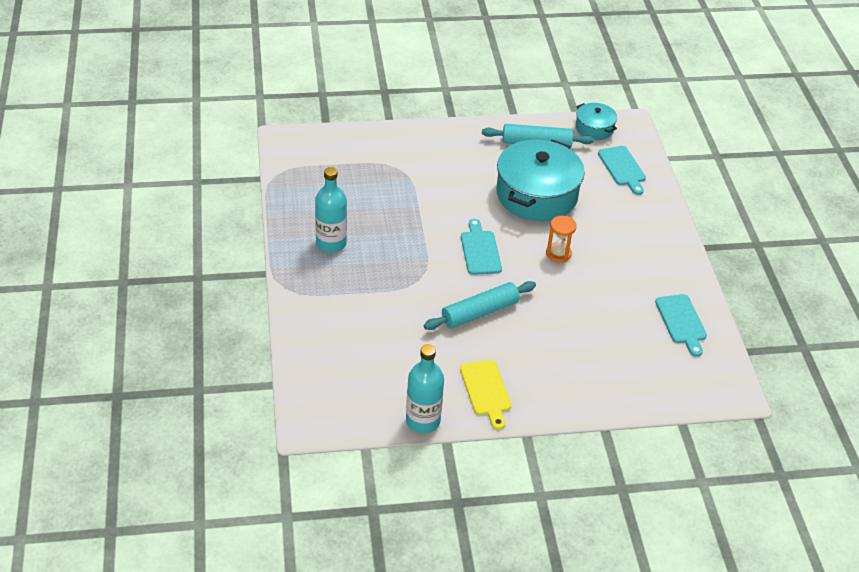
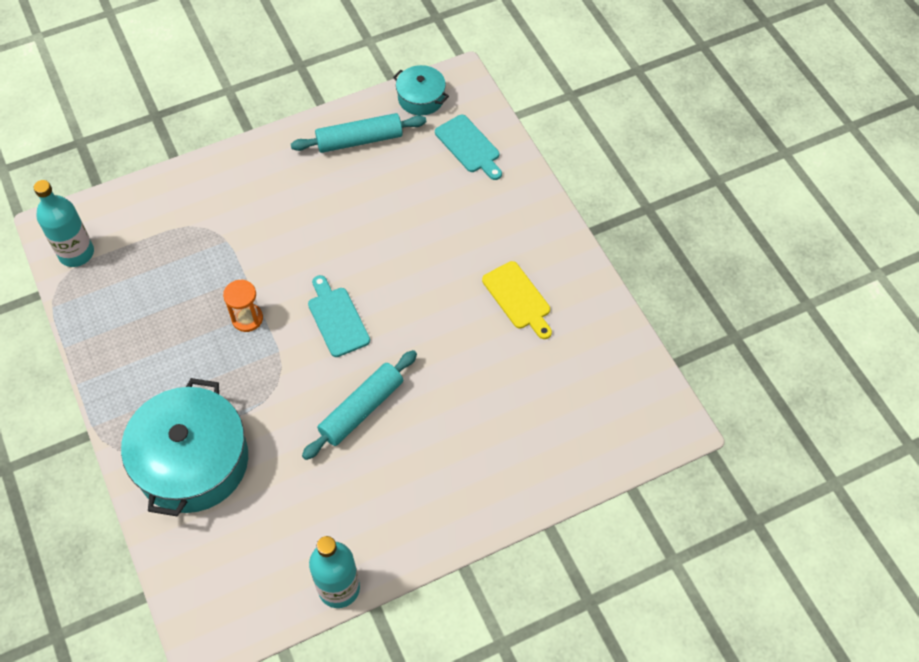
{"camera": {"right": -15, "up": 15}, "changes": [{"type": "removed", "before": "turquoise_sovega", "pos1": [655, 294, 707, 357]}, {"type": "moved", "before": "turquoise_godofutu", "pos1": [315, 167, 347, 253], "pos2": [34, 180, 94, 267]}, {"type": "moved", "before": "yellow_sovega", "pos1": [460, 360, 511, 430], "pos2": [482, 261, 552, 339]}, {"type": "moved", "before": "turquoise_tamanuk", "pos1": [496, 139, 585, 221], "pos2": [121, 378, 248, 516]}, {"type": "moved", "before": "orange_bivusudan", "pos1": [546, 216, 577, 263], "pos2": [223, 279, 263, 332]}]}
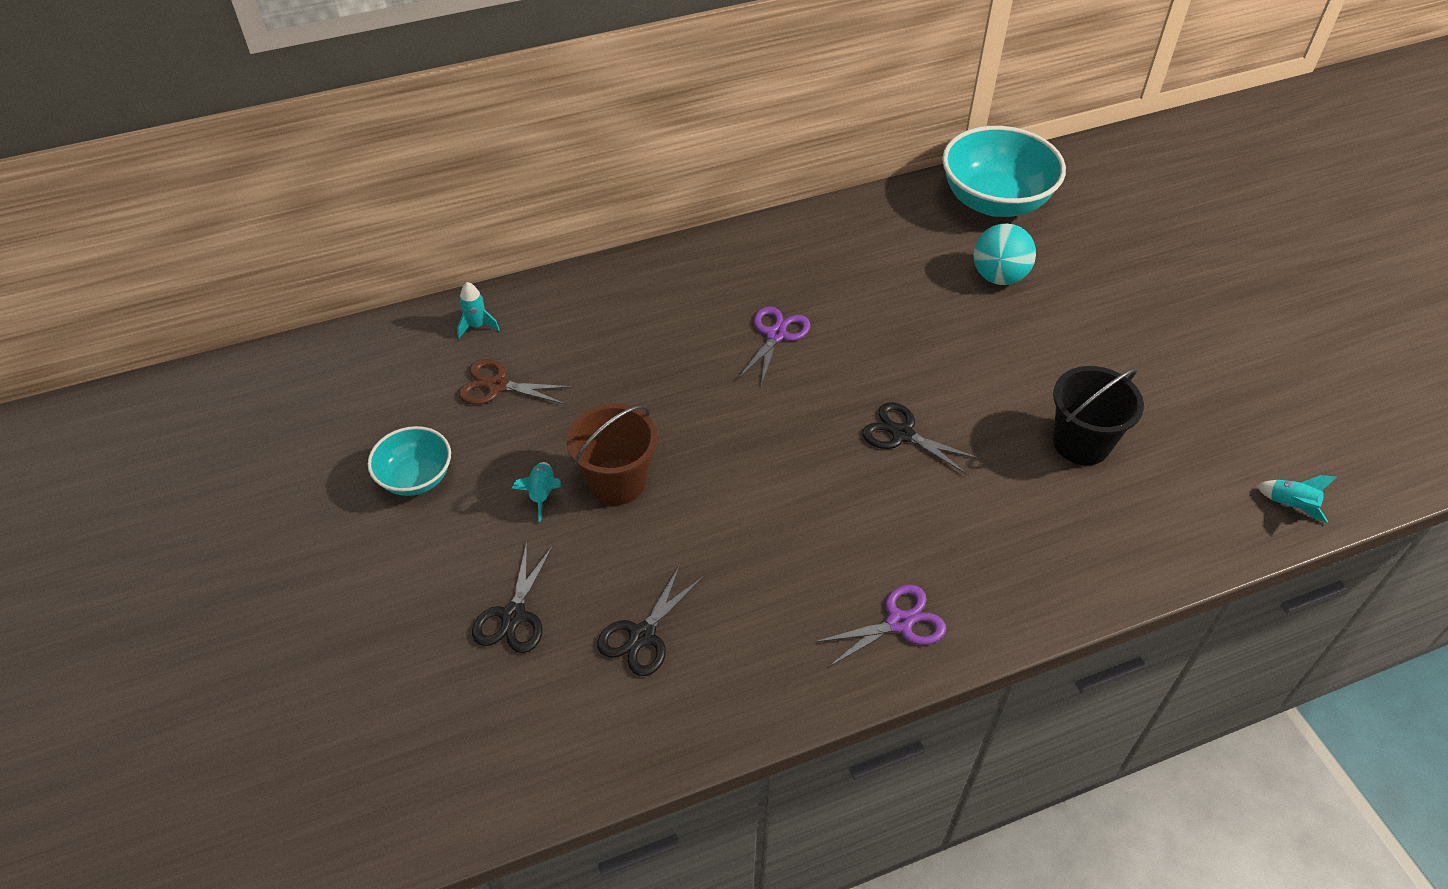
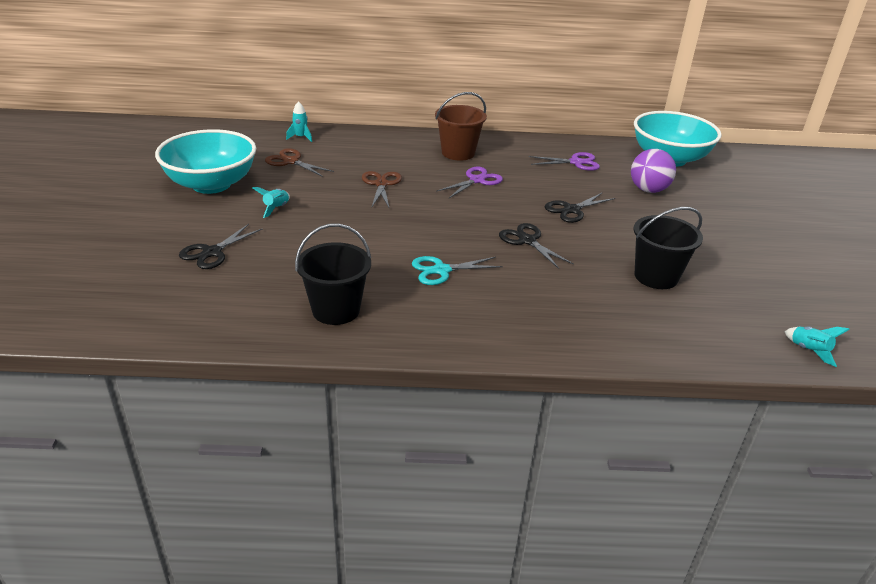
{"camera": {"right": 20, "up": -15}, "changes": [{"type": "added", "after": "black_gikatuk", "pos2": [295, 223, 371, 325]}, {"type": "added", "after": "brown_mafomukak", "pos2": [362, 171, 402, 209]}, {"type": "added", "after": "turquoise_mafomukak", "pos2": [412, 256, 503, 285]}, {"type": "moved", "before": "brown_gikatuk", "pos1": [566, 403, 658, 505], "pos2": [435, 92, 487, 161]}, {"type": "moved", "before": "black_mafomukak", "pos1": [597, 565, 704, 676], "pos2": [545, 192, 615, 223]}, {"type": "moved", "before": "purple_mafomukak", "pos1": [815, 584, 946, 667], "pos2": [529, 152, 600, 171]}, {"type": "recoloured", "before": "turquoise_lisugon", "after": "purple_lisugon", "pos1": [974, 223, 1036, 285], "pos2": [631, 149, 676, 193]}, {"type": "resized", "before": "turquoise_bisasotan", "pos1": [368, 426, 451, 496], "pos2": [155, 129, 256, 194], "scale": 1.81}]}
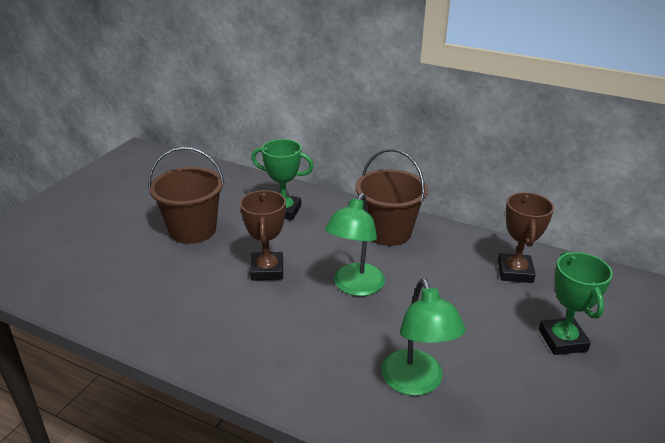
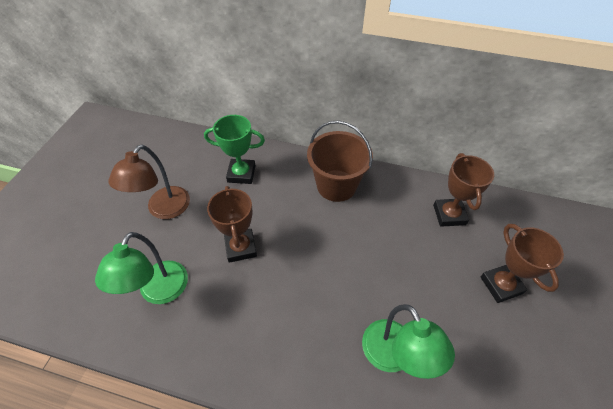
{"camera": {"right": -10, "up": 20}, "changes": [{"type": "moved", "before": "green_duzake", "pos1": [325, 193, 385, 296], "pos2": [95, 232, 188, 304]}, {"type": "replaced", "before": "brown_gikatuk", "after": "brown_duzake", "pos1": [148, 147, 224, 244], "pos2": [108, 145, 190, 219]}, {"type": "recoloured", "before": "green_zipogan", "after": "brown_zipogan", "pos1": [539, 252, 613, 355], "pos2": [480, 224, 564, 303]}]}
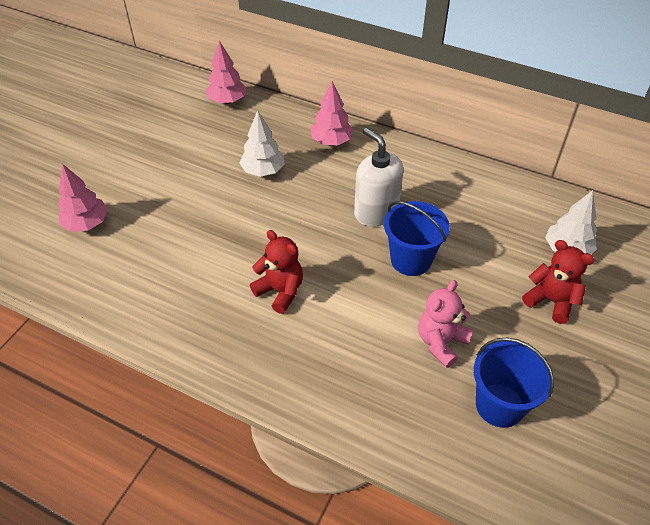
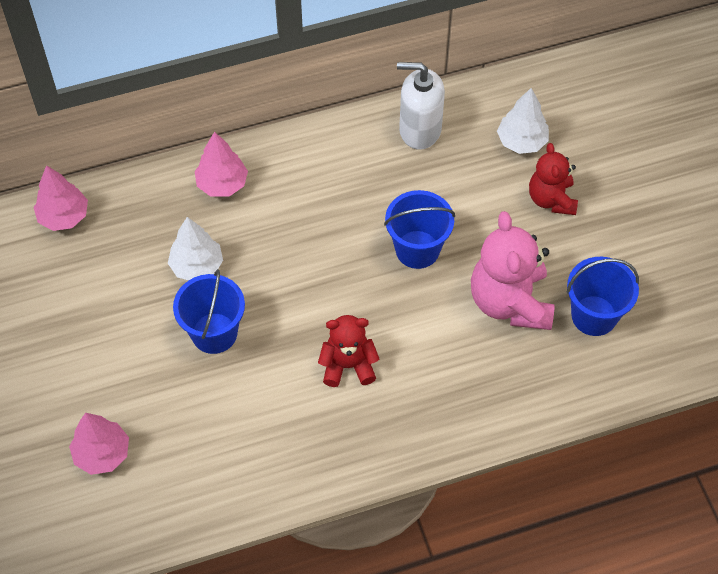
{"camera": {"right": -45, "up": 10}, "changes": [{"type": "added", "after": "blue_gikatuk", "pos2": [173, 269, 245, 354]}, {"type": "moved", "before": "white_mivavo", "pos1": [354, 128, 403, 227], "pos2": [397, 62, 445, 150]}, {"type": "turned", "before": "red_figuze", "pos1": [522, 240, 594, 324], "pos2": [529, 143, 578, 215], "turn": -90}, {"type": "resized", "before": "pink_figuze", "pos1": [418, 280, 473, 368], "pos2": [471, 211, 555, 330], "scale": 1.62}]}
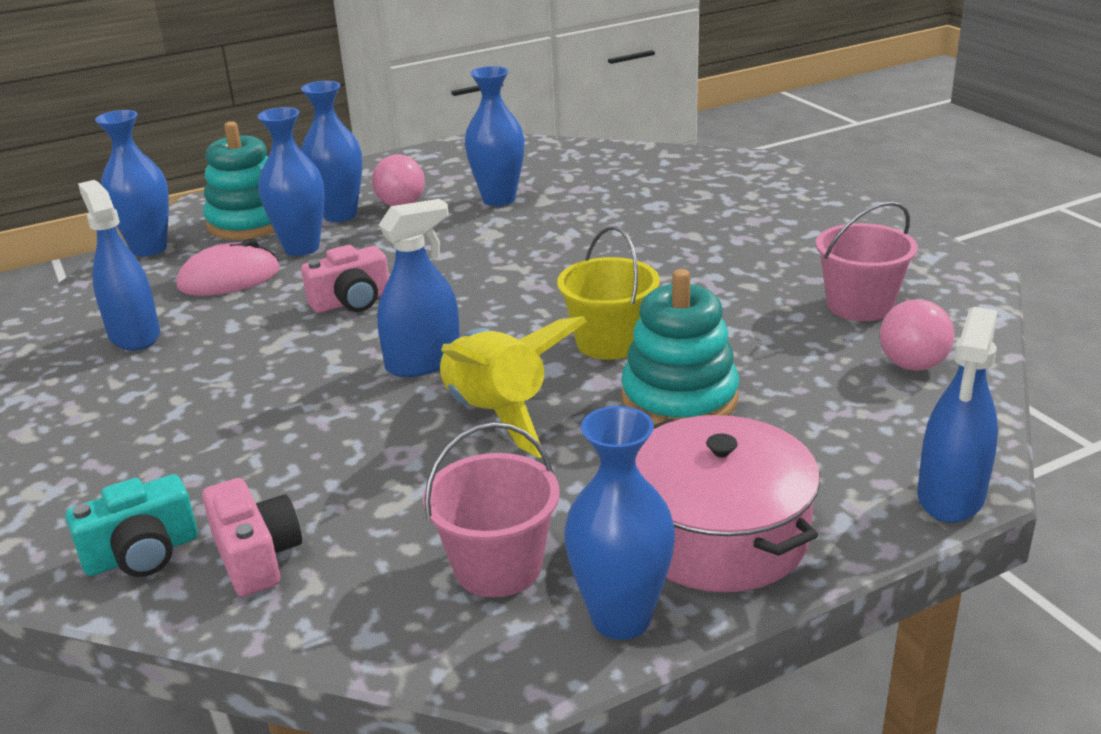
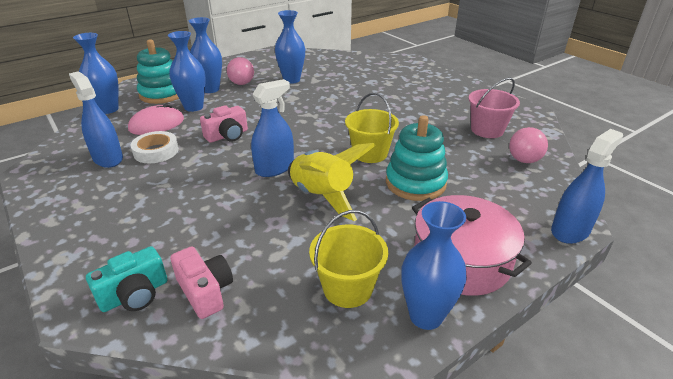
{"camera": {"right": -10, "up": 5}, "changes": [{"type": "added", "after": "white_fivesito", "pos2": [131, 131, 179, 163]}, {"type": "recoloured", "before": "pink_gikatuk", "after": "yellow_gikatuk", "pos1": [423, 422, 560, 597], "pos2": [309, 210, 388, 308]}, {"type": "turned", "before": "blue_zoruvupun", "pos1": [917, 307, 998, 523], "pos2": [551, 129, 623, 244], "turn": -150}]}
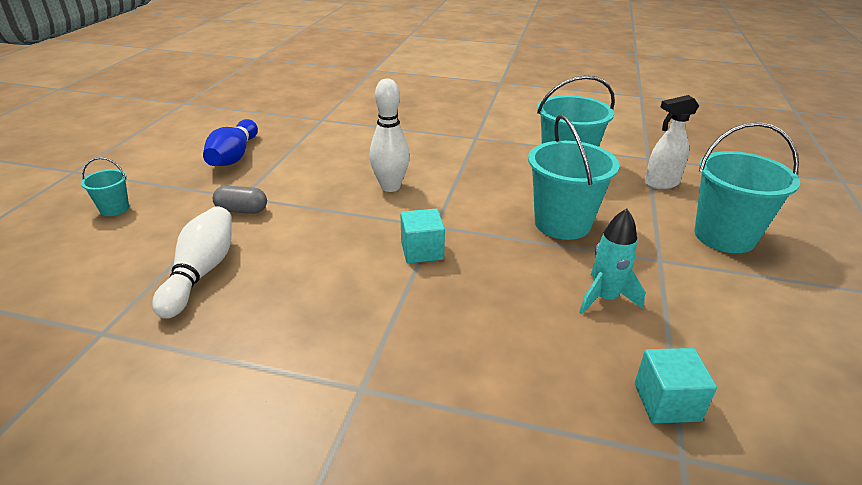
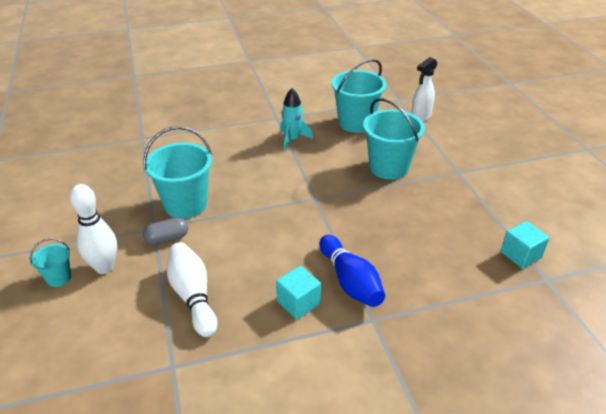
{"camera": {"right": -30, "up": 5}, "changes": [{"type": "moved", "before": "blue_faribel", "pos1": [203, 119, 258, 166], "pos2": [319, 235, 385, 307]}, {"type": "moved", "before": "white_faribel", "pos1": [369, 79, 410, 192], "pos2": [70, 184, 117, 274]}, {"type": "moved", "before": "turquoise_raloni", "pos1": [401, 209, 445, 263], "pos2": [276, 266, 321, 319]}, {"type": "moved", "before": "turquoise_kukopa", "pos1": [579, 209, 645, 314], "pos2": [280, 88, 313, 151]}, {"type": "moved", "before": "turquoise_gikatuk", "pos1": [694, 122, 800, 253], "pos2": [143, 126, 212, 219]}]}
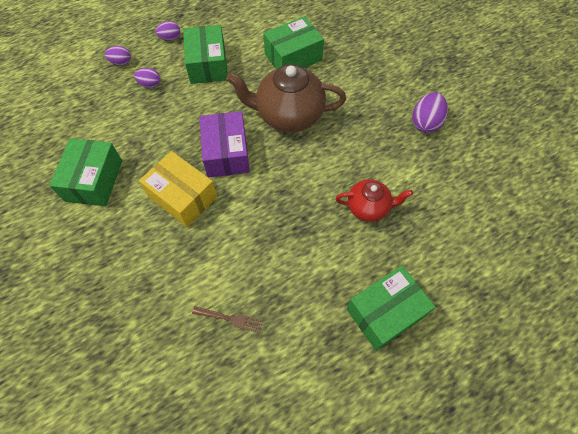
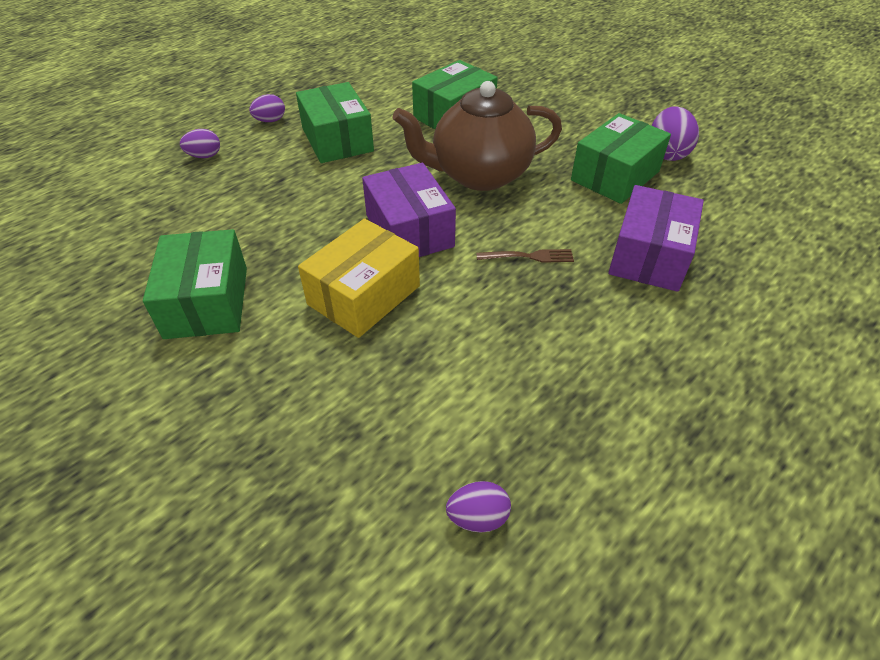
{"camera": {"right": -15, "up": -15}, "changes": [{"type": "moved", "before": "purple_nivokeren", "pos1": [134, 68, 161, 88], "pos2": [446, 481, 511, 532]}, {"type": "moved", "before": "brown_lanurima", "pos1": [192, 306, 263, 333], "pos2": [476, 249, 574, 263]}, {"type": "moved", "before": "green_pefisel", "pos1": [346, 266, 435, 351], "pos2": [571, 113, 671, 204]}, {"type": "replaced", "before": "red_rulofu", "after": "purple_pefisel", "pos1": [336, 179, 413, 222], "pos2": [608, 185, 704, 292]}, {"type": "turned", "before": "yellow_pefisel", "pos1": [139, 151, 217, 227], "pos2": [298, 218, 420, 338], "turn": -75}]}
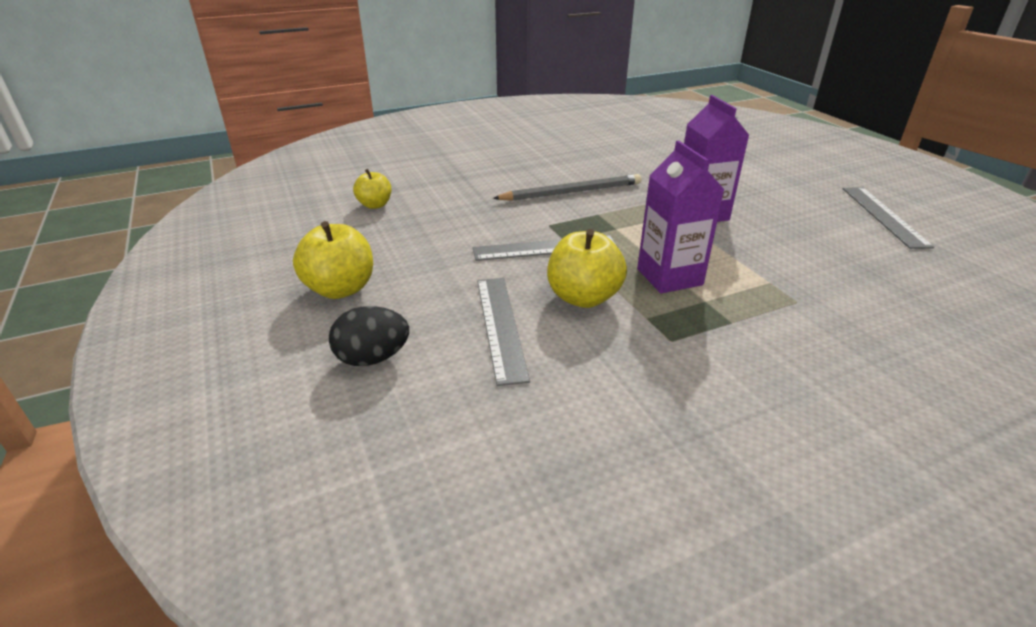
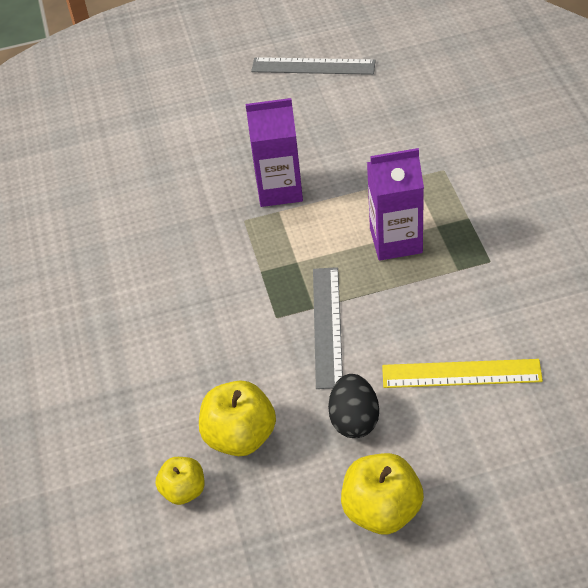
{"camera": {"right": -75, "up": 15}, "changes": [{"type": "removed", "before": "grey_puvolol", "pos1": [493, 174, 641, 201]}, {"type": "moved", "before": "black_nivokeren", "pos1": [329, 306, 409, 366], "pos2": [328, 374, 379, 438]}, {"type": "moved", "before": "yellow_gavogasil", "pos1": [547, 229, 627, 308], "pos2": [199, 380, 276, 456]}, {"type": "recoloured", "before": "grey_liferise", "after": "yellow_liferise", "pos1": [477, 278, 530, 386], "pos2": [382, 359, 543, 388]}]}
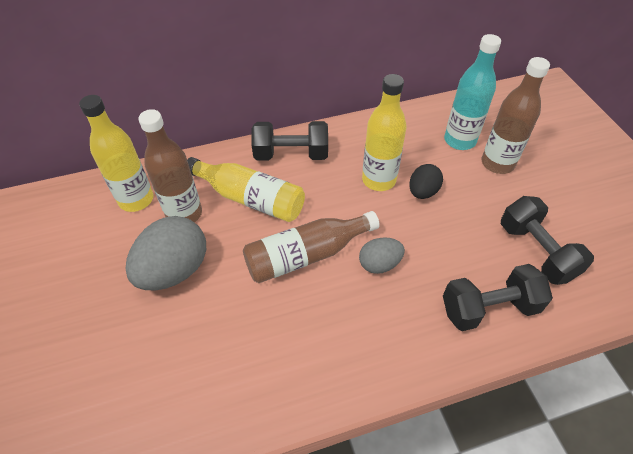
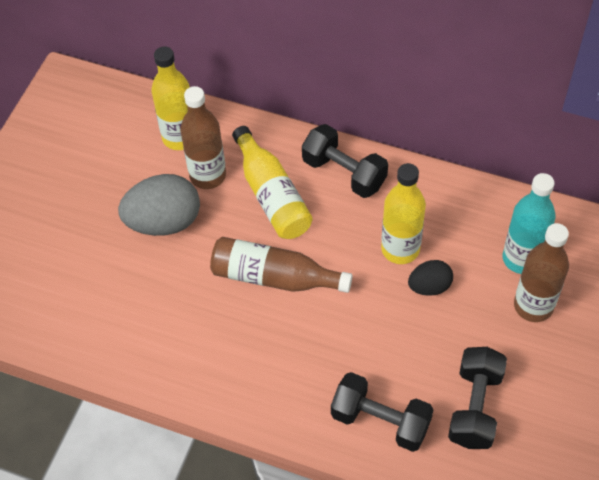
{"camera": {"right": 40, "up": 5}, "changes": [{"type": "removed", "before": "grey_nivokeren", "pos1": [359, 238, 405, 274]}]}
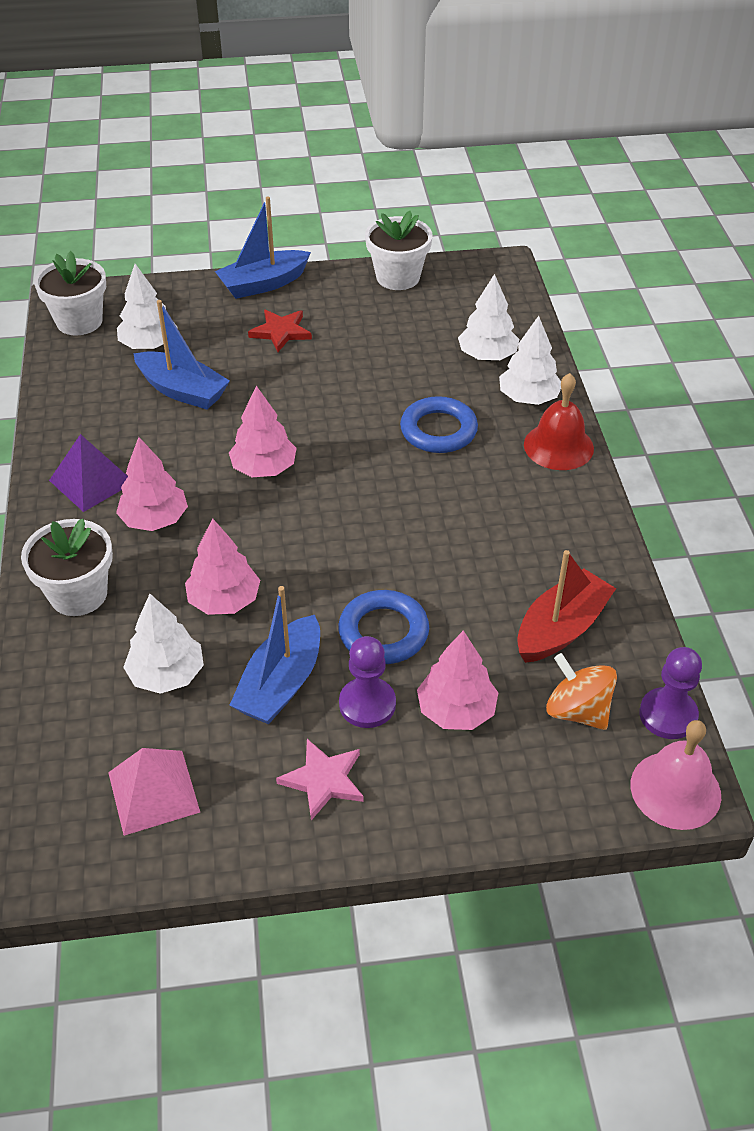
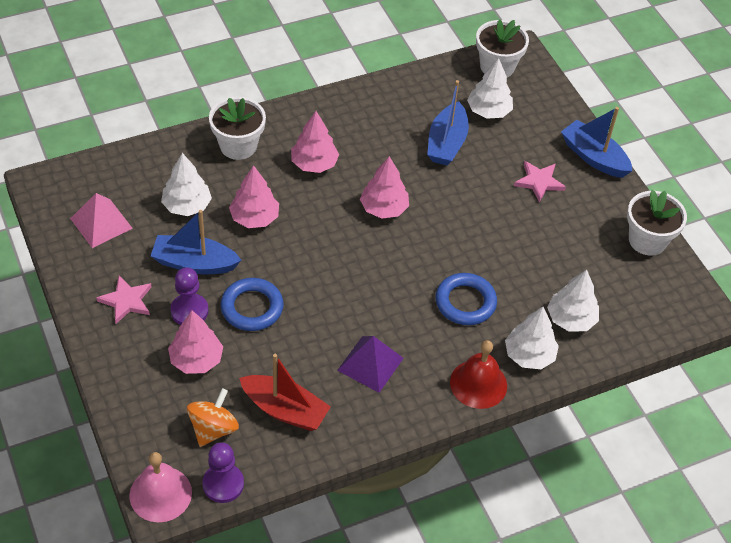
{"camera": {"right": 70, "up": 5}, "changes": [{"type": "moved", "before": "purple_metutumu", "pos1": [49, 434, 128, 512], "pos2": [337, 336, 404, 393]}, {"type": "recoloured", "before": "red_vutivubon", "after": "pink_vutivubon", "pos1": [248, 310, 312, 352], "pos2": [514, 161, 566, 202]}]}
